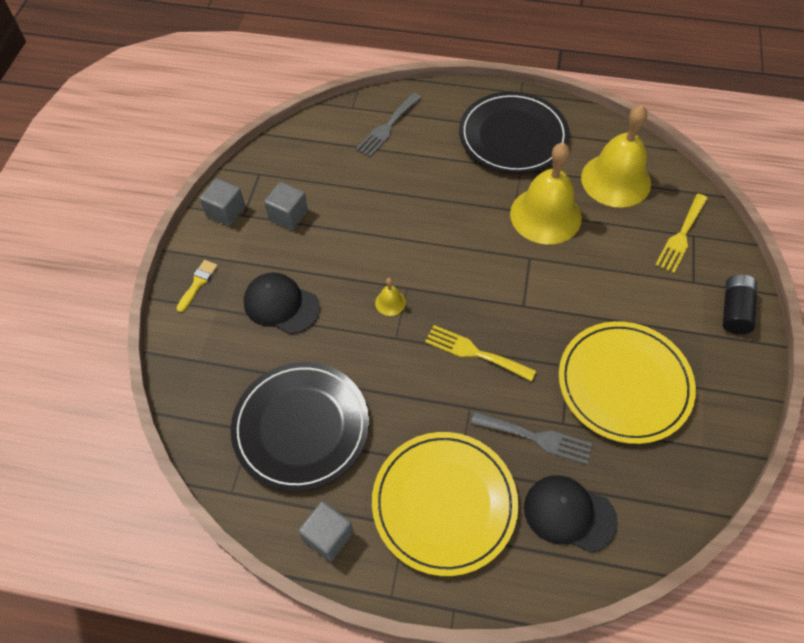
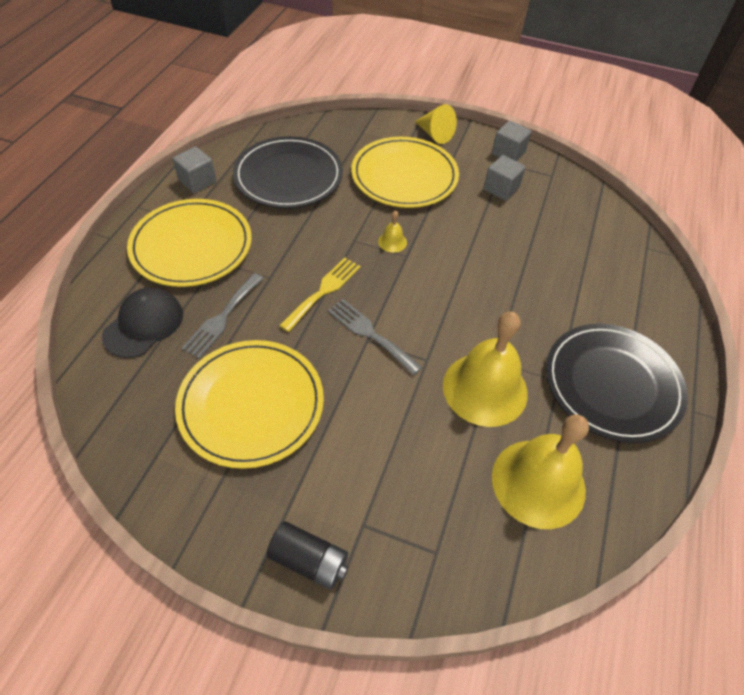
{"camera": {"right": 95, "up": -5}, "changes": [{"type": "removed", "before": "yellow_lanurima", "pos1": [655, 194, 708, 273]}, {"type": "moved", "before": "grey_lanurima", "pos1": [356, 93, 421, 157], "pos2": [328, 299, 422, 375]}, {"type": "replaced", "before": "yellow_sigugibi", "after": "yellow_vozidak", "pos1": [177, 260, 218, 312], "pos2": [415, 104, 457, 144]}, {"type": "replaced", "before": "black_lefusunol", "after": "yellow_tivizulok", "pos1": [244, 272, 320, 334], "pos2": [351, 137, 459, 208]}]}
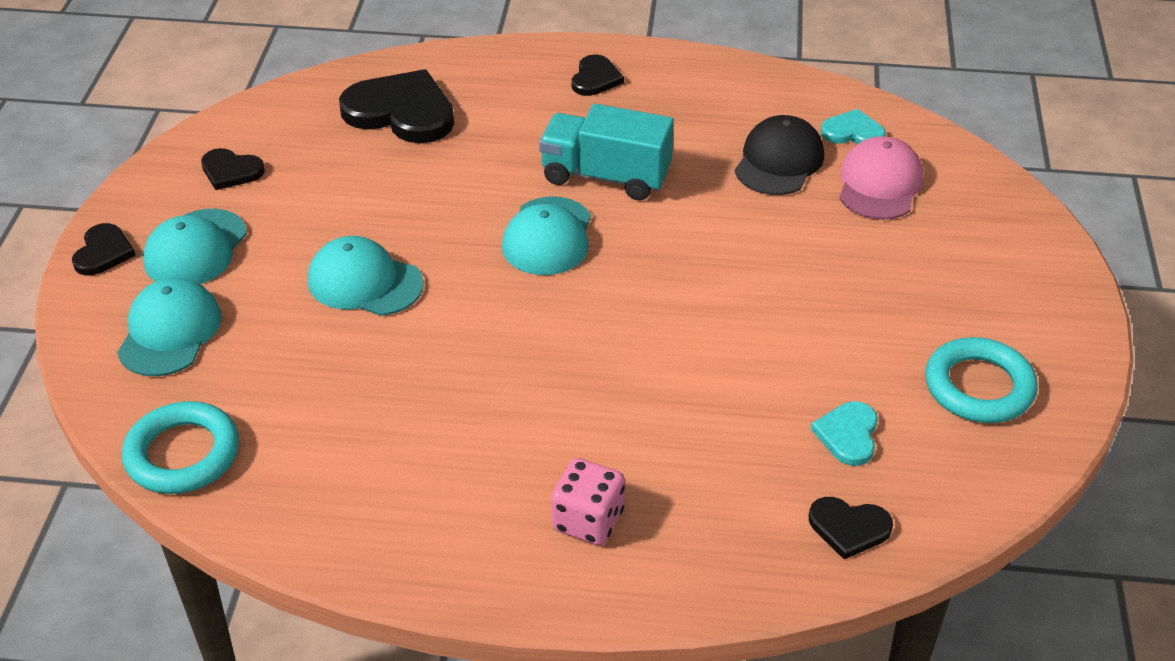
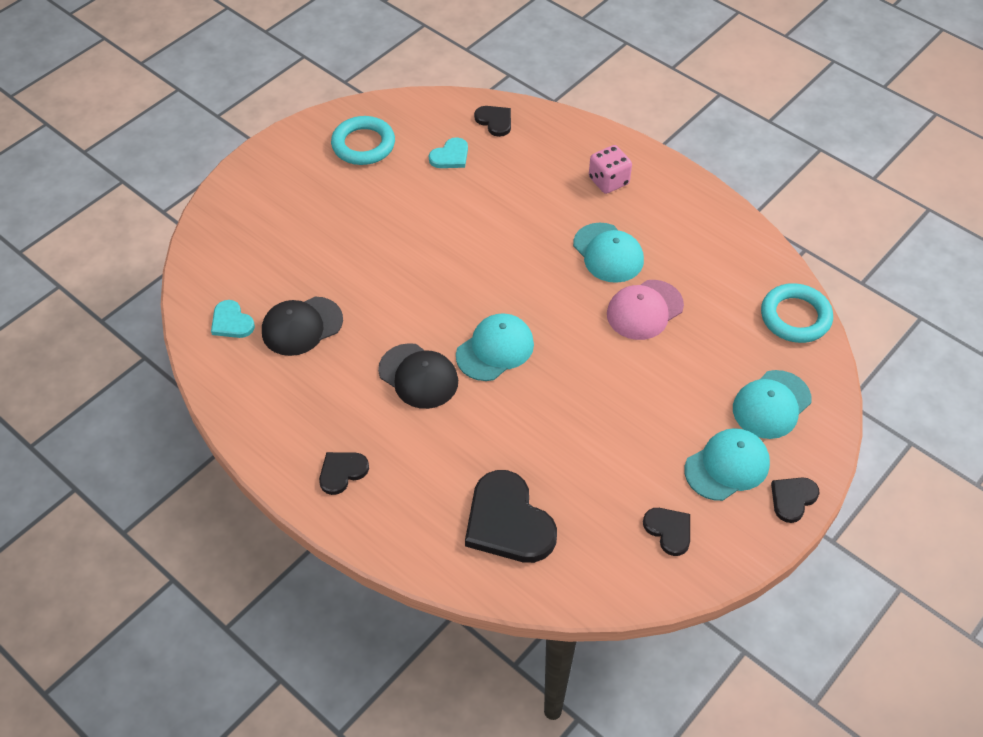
{"camera": {"right": -145, "up": 10}, "changes": [{"type": "moved", "before": "turquoise_lefusunol", "pos1": [308, 236, 424, 316], "pos2": [573, 222, 644, 283]}, {"type": "moved", "before": "pink_lefusunol", "pos1": [839, 136, 923, 220], "pos2": [607, 280, 684, 340]}, {"type": "replaced", "before": "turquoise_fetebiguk", "after": "black_lefusunol", "pos1": [539, 104, 674, 200], "pos2": [378, 343, 458, 409]}]}
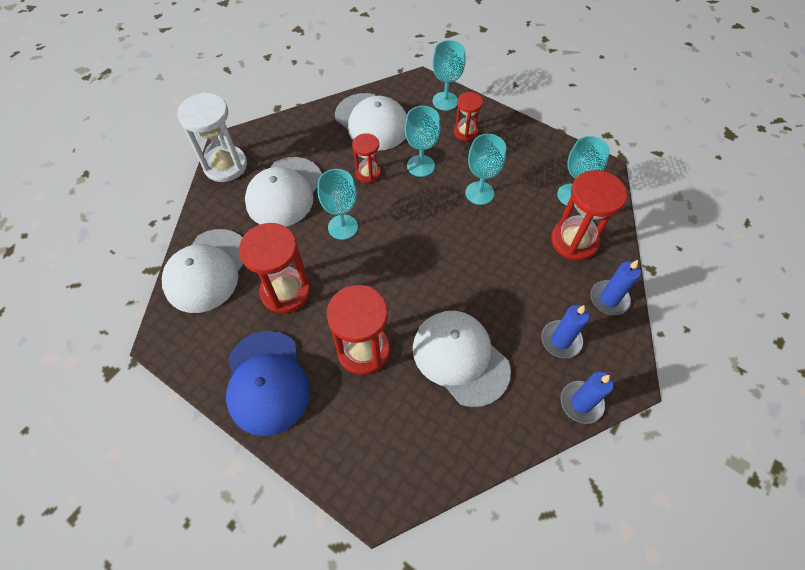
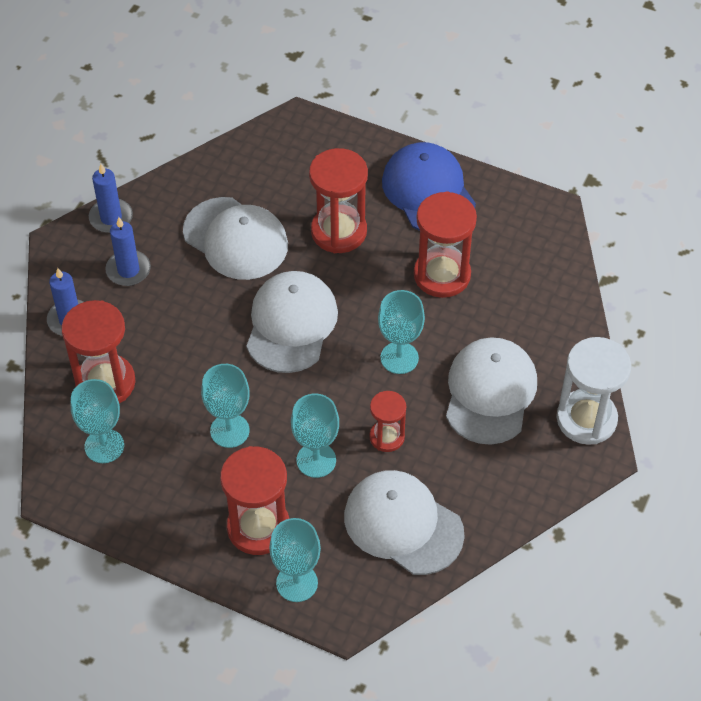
{"camera": {"right": 170, "up": -5}, "changes": [{"type": "moved", "before": "white_lefusunol", "pos1": [162, 229, 244, 313], "pos2": [246, 271, 338, 373]}, {"type": "resized", "before": "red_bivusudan", "pos1": [454, 92, 483, 141], "pos2": [220, 446, 290, 555], "scale": 1.73}]}
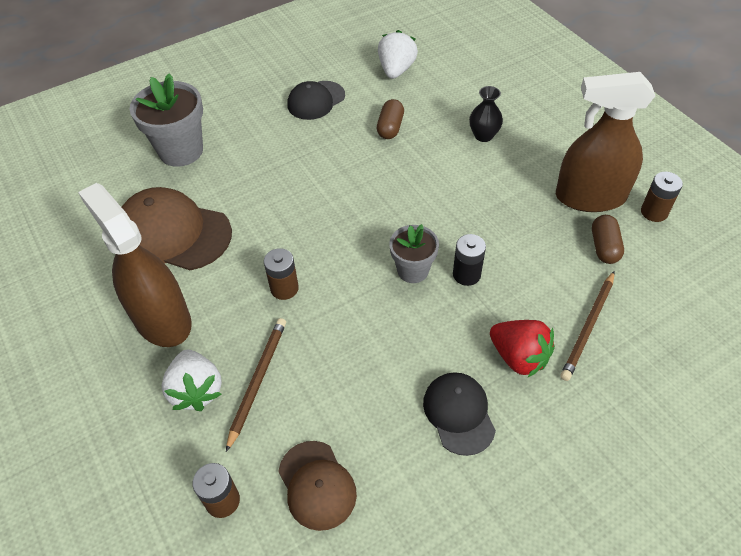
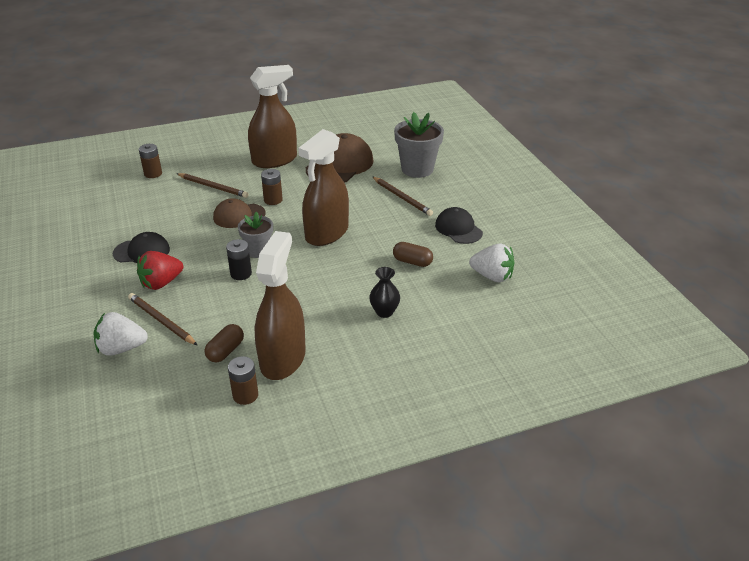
{"camera": {"right": 100, "up": -15}, "changes": [{"type": "added", "after": "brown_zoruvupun", "pos2": [298, 129, 349, 246]}, {"type": "added", "after": "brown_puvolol", "pos2": [372, 176, 433, 216]}, {"type": "moved", "before": "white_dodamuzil", "pos1": [161, 349, 222, 411], "pos2": [93, 312, 148, 356]}, {"type": "moved", "before": "brown_lefusunol", "pos1": [278, 441, 357, 531], "pos2": [213, 198, 266, 228]}, {"type": "turned", "before": "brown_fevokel", "pos1": [592, 215, 624, 264], "pos2": [205, 324, 244, 362], "turn": -75}]}
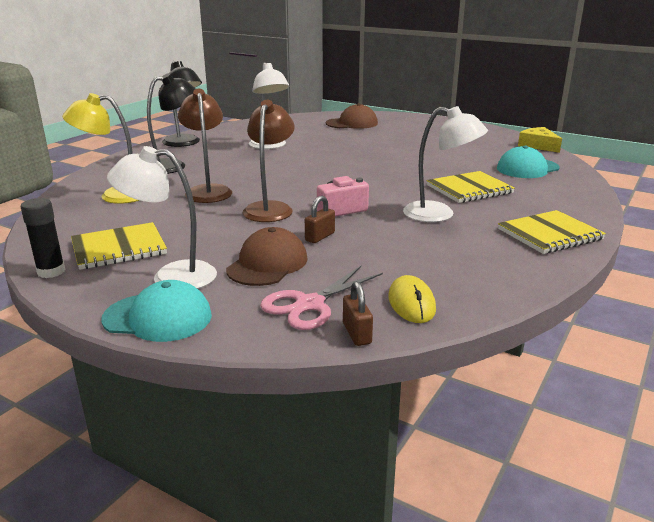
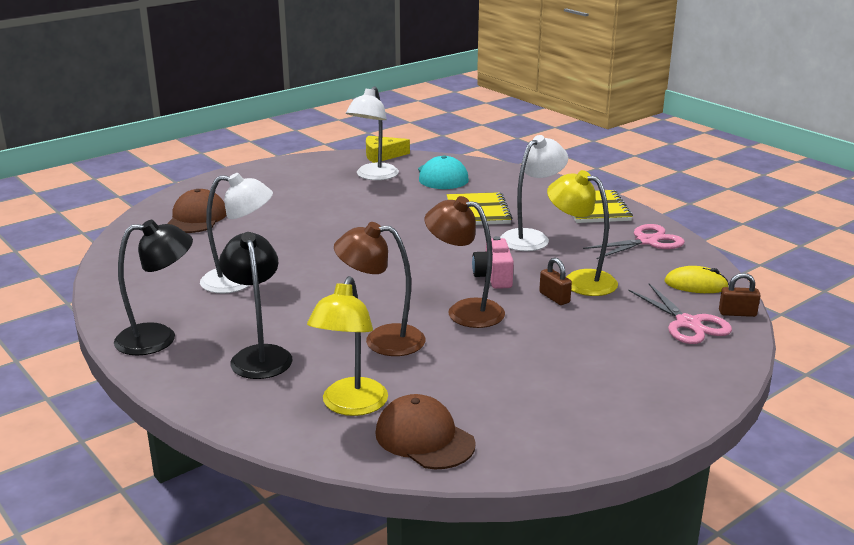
{"camera": {"right": -70, "up": 0}, "changes": [{"type": "removed", "before": "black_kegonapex", "pos1": [21, 198, 65, 278]}, {"type": "removed", "before": "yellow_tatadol", "pos1": [71, 222, 167, 270]}, {"type": "removed", "before": "turquoise_lefusunol", "pos1": [101, 280, 212, 342]}, {"type": "added", "after": "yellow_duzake", "pos2": [547, 170, 618, 296]}, {"type": "added", "after": "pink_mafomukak", "pos2": [583, 224, 685, 259]}, {"type": "moved", "before": "white_duzake", "pos1": [107, 146, 217, 289], "pos2": [346, 86, 399, 180]}, {"type": "moved", "before": "brown_lefusunol", "pos1": [226, 227, 307, 286], "pos2": [375, 394, 476, 469]}]}
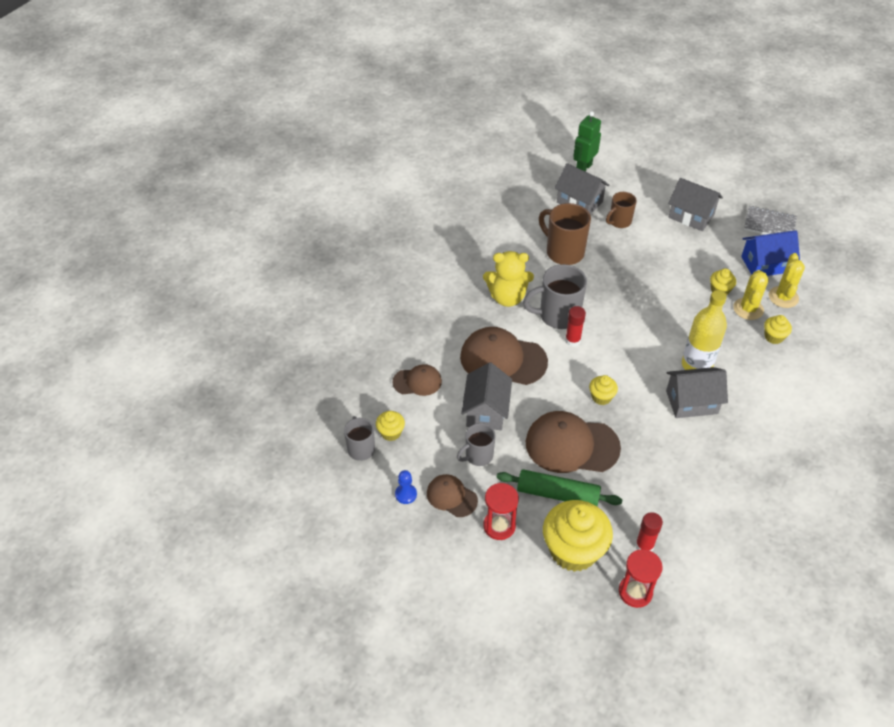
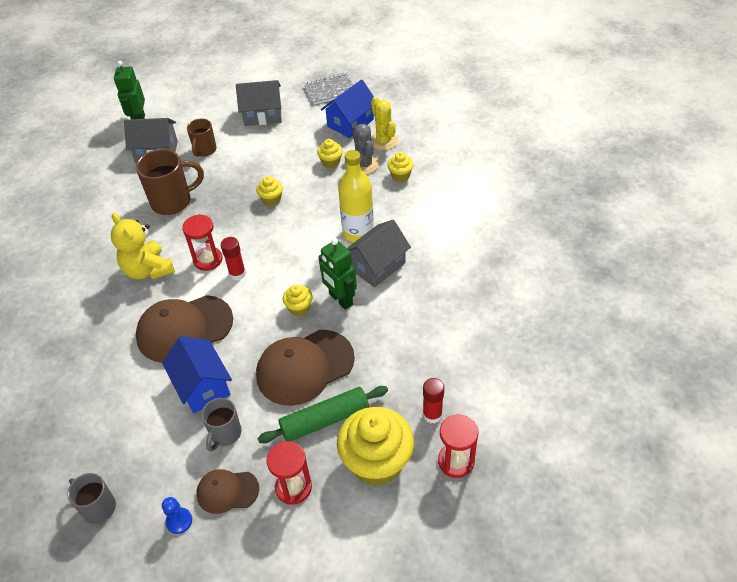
{"camera": {"right": -35, "up": 0}, "changes": [{"type": "removed", "before": "brown_lefusunol", "pos1": [392, 364, 442, 396]}, {"type": "added", "after": "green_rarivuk", "pos2": [318, 238, 357, 310]}, {"type": "moved", "before": "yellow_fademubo", "pos1": [376, 411, 405, 441], "pos2": [256, 176, 283, 206]}, {"type": "replaced", "before": "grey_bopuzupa", "after": "red_bivusudan", "pos1": [523, 264, 587, 329], "pos2": [182, 214, 222, 271]}, {"type": "recoloured", "before": "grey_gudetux", "after": "blue_gudetux", "pos1": [461, 362, 512, 430], "pos2": [162, 336, 232, 414]}, {"type": "recoloured", "before": "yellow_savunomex", "after": "grey_savunomex", "pos1": [733, 270, 769, 320], "pos2": [352, 124, 379, 174]}, {"type": "turned", "before": "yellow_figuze", "pos1": [483, 251, 534, 307], "pos2": [111, 213, 175, 280], "turn": 90}, {"type": "turned", "before": "brown_bopuzupa", "pos1": [539, 203, 591, 265], "pos2": [136, 149, 204, 215], "turn": 150}]}
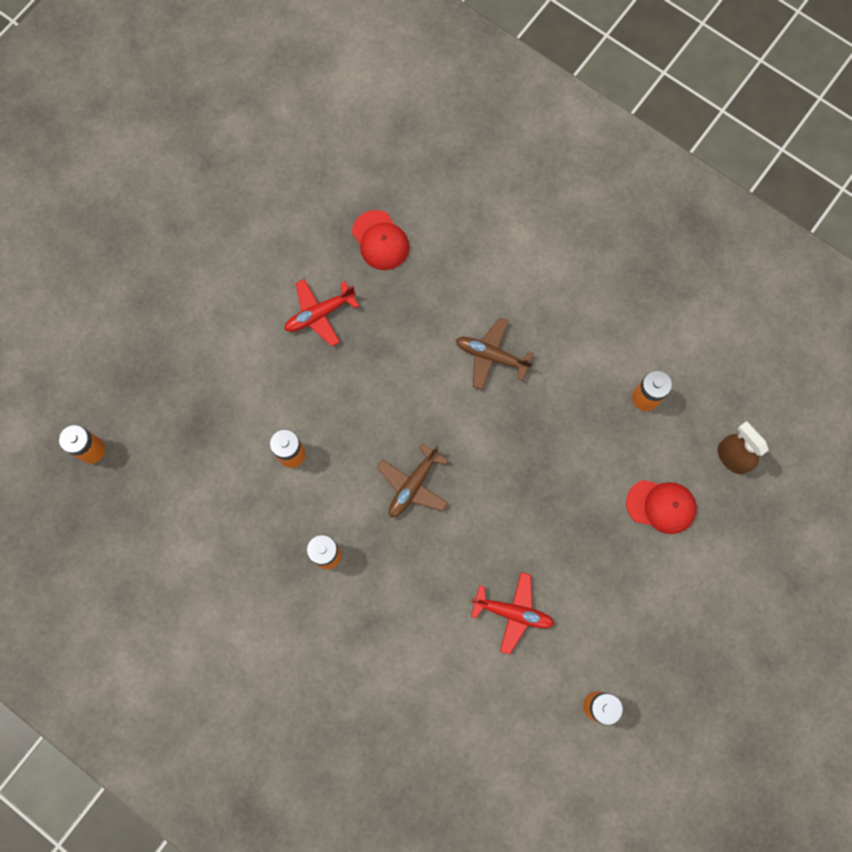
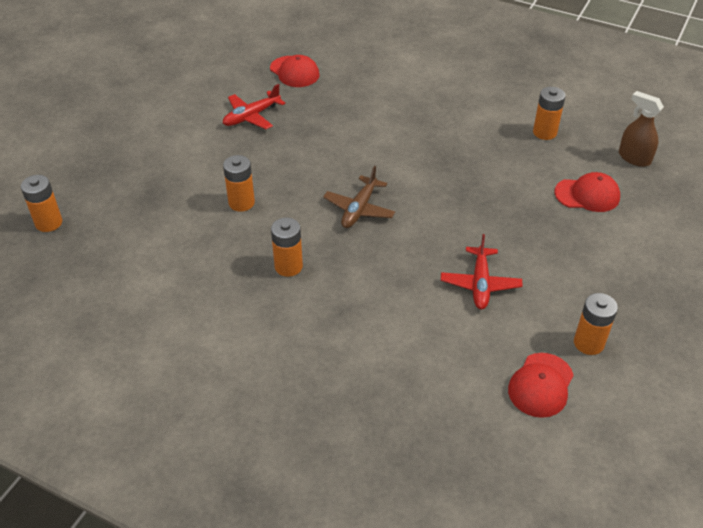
{"camera": {"right": -10, "up": -30}, "changes": [{"type": "removed", "before": "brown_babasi", "pos1": [456, 318, 533, 390]}, {"type": "added", "after": "red_lefusunol", "pos2": [508, 353, 574, 418]}, {"type": "turned", "before": "red_babasi", "pos1": [471, 572, 554, 655], "pos2": [441, 234, 522, 309], "turn": 90}]}
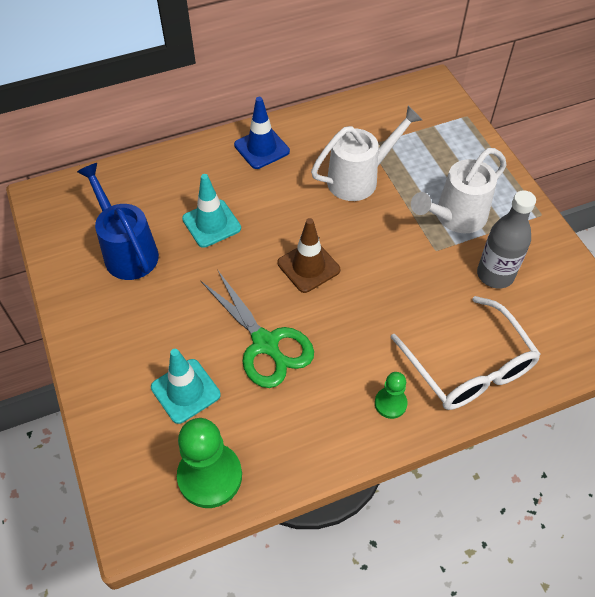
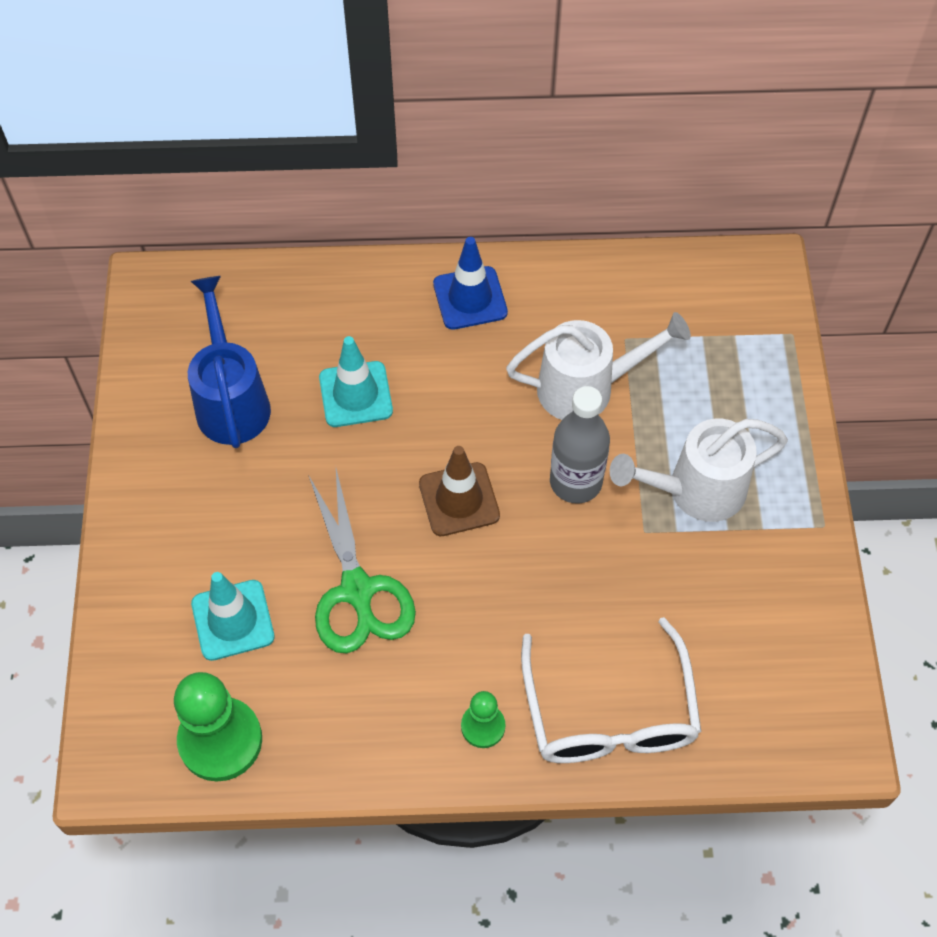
{"camera": {"right": 20, "up": 5}, "changes": [{"type": "moved", "before": "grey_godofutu", "pos1": [477, 190, 536, 289], "pos2": [550, 386, 610, 504]}]}
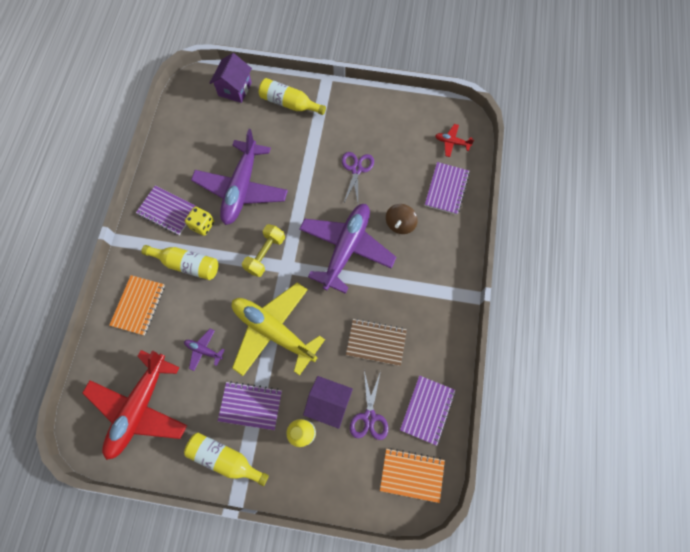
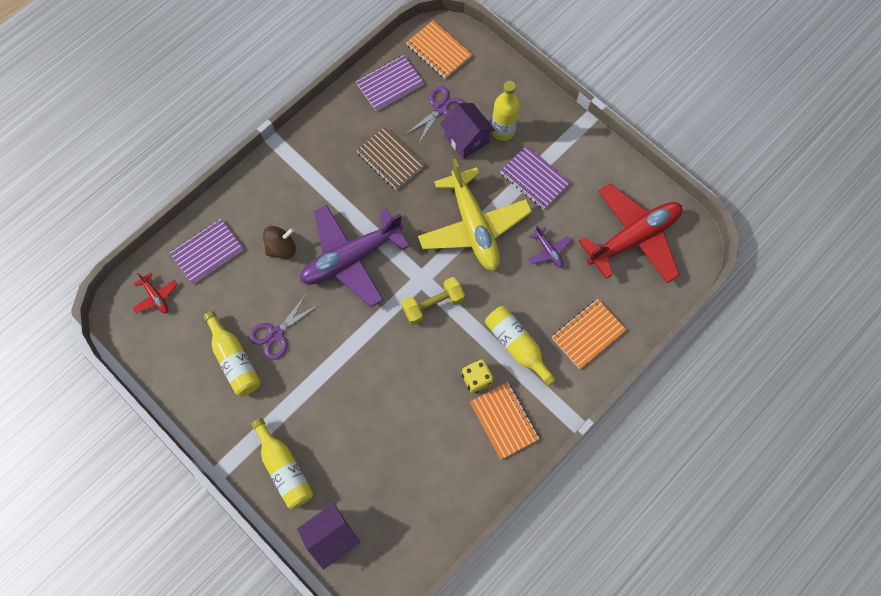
{"camera": {"right": -145, "up": 0}, "changes": [{"type": "removed", "before": "purple_babasi", "pos1": [191, 129, 288, 225]}, {"type": "moved", "before": "yellow_godofutu", "pos1": [184, 433, 269, 486], "pos2": [203, 311, 261, 396]}, {"type": "recoloured", "before": "purple_tatadol", "after": "orange_tatadol", "pos1": [136, 186, 197, 235], "pos2": [470, 382, 539, 460]}]}
